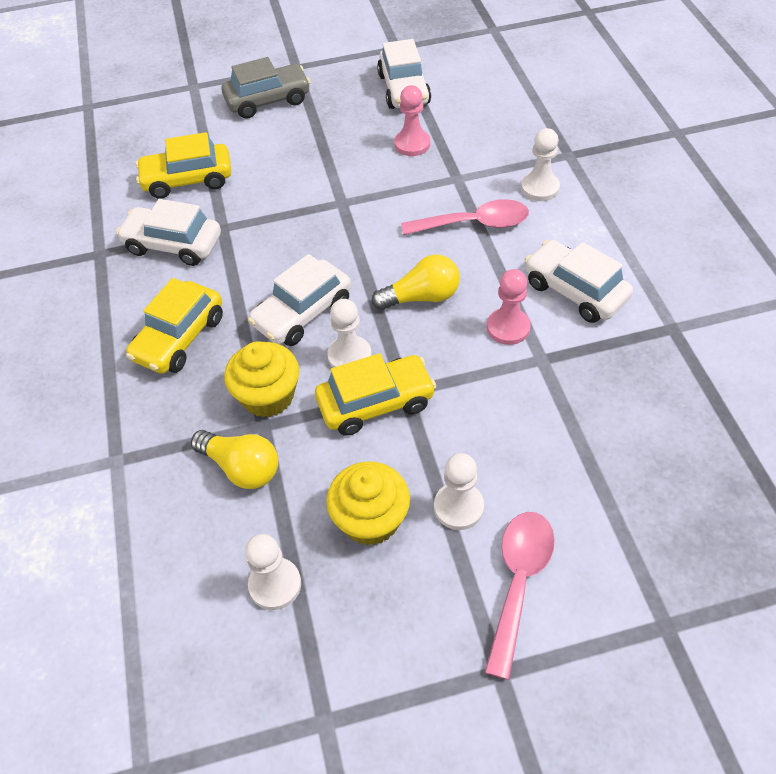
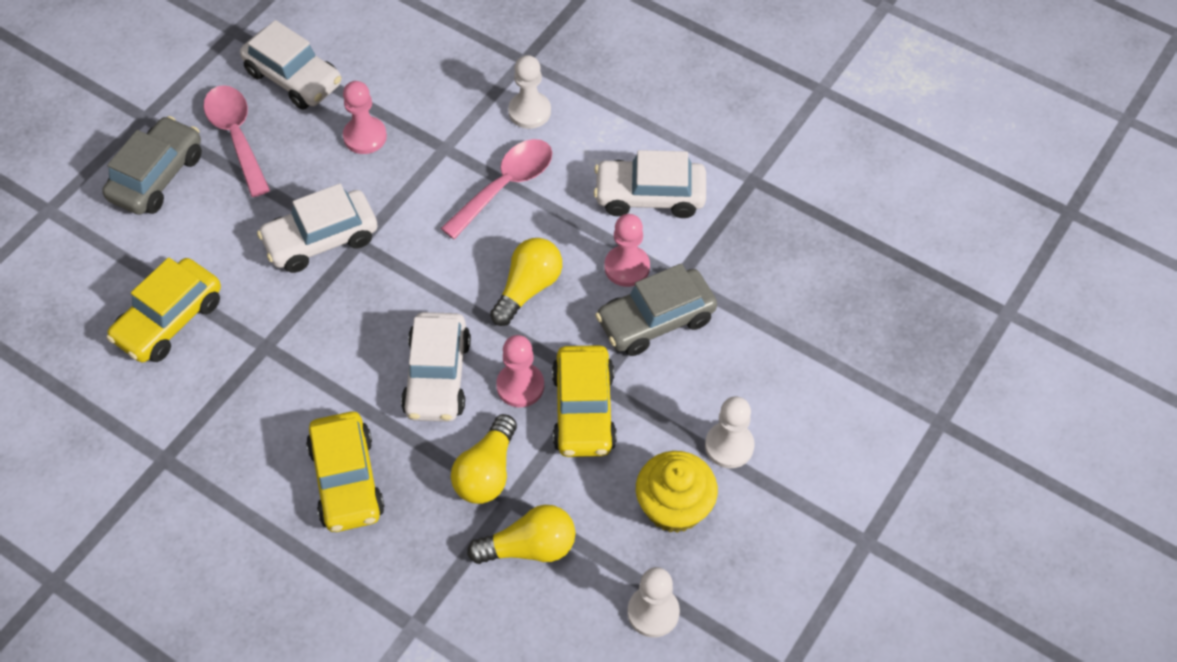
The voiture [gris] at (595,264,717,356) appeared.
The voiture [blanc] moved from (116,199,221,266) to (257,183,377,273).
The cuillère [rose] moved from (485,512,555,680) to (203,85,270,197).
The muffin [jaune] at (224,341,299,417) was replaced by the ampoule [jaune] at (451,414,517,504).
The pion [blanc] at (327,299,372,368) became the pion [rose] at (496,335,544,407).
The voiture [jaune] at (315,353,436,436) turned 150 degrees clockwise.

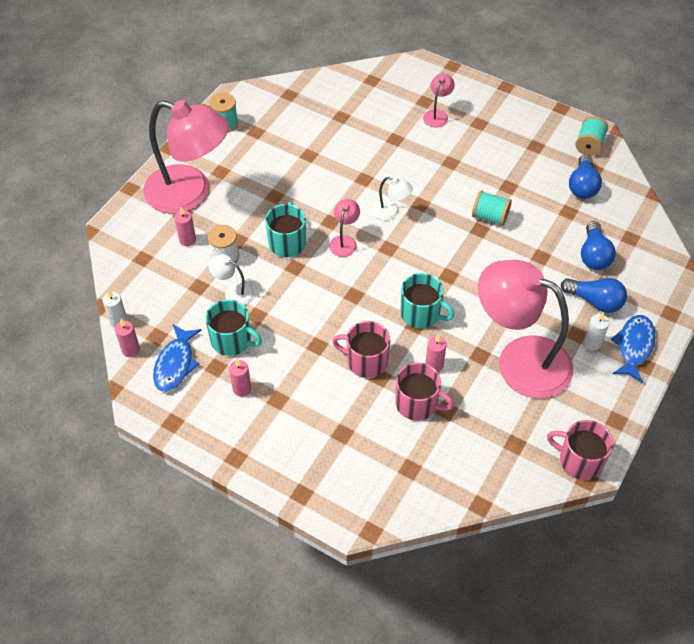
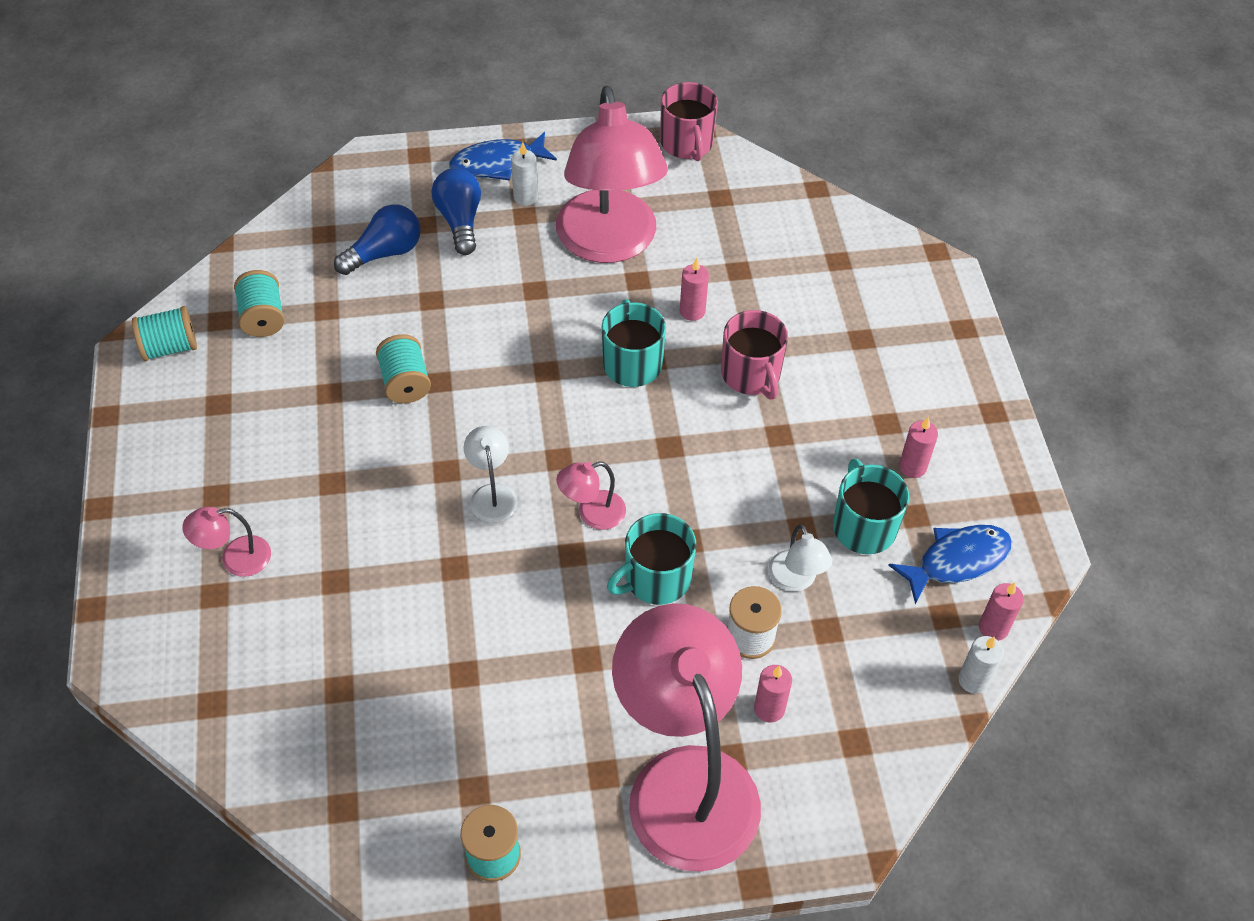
The tasse [rose] at (395,363,454,421) disappeared.
The ampoule [bleu] at (569,154,602,199) was replaced by the bobine [turquoise] at (234,270,285,337).

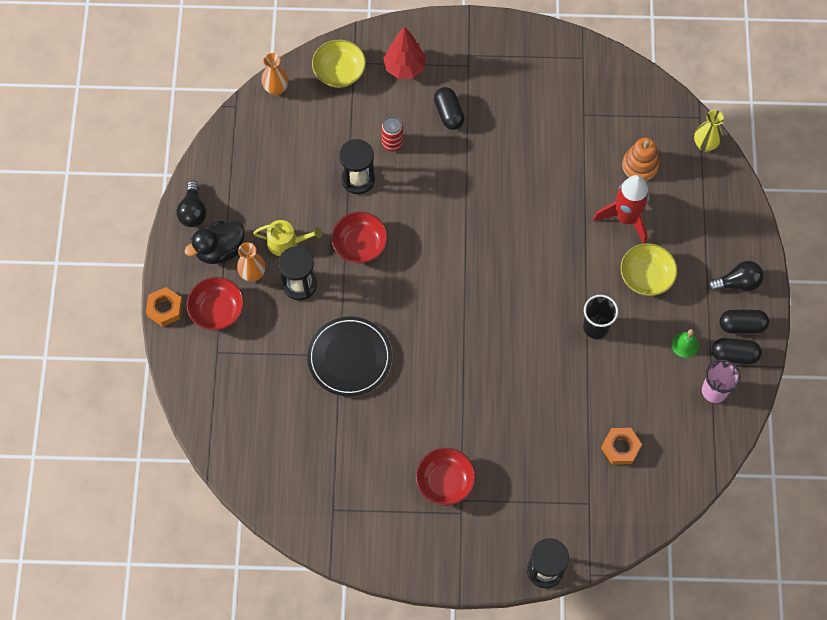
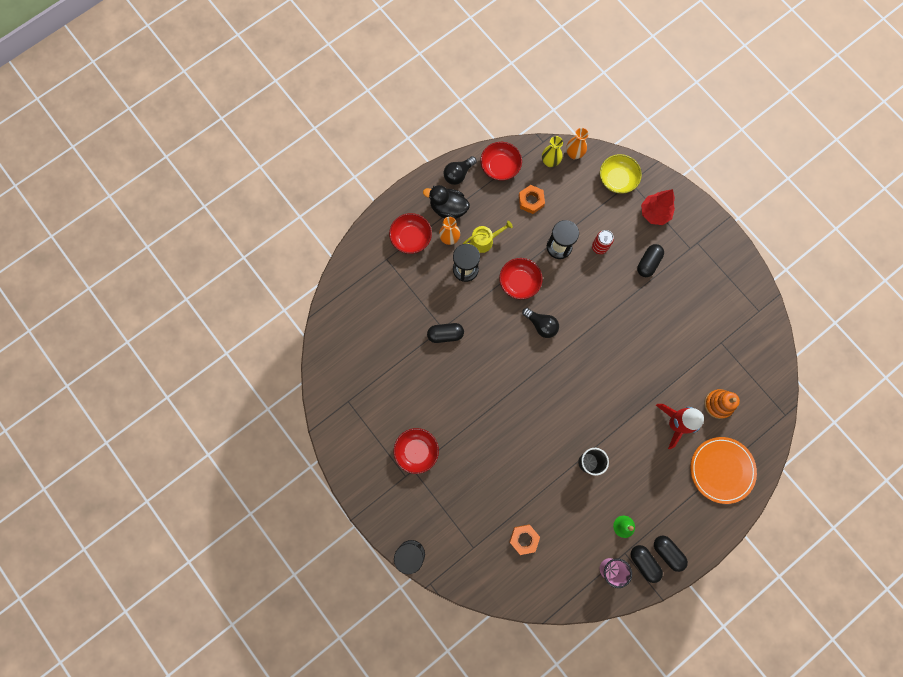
The bol [jaune] at (620,243,678,296) disappeared.
The bol [rouge] at (481,142,522,181) appeared.
The assiette [orange] at (690,437,757,504) appeared.
The écrou [orange] moved from (146,287,183,327) to (519,185,545,214).
The vase [jaune] moved from (694,110,724,152) to (542,136,563,167).
The ampoule [noir] moved from (708,261,764,291) to (522,308,559,338).
The assiette [noir] at (307,317,392,396) was replaced by the gélule [noir] at (427,323,464,343).
The arrosoir [jaune] at (253,220,322,256) turned 75 degrees counterclockwise.

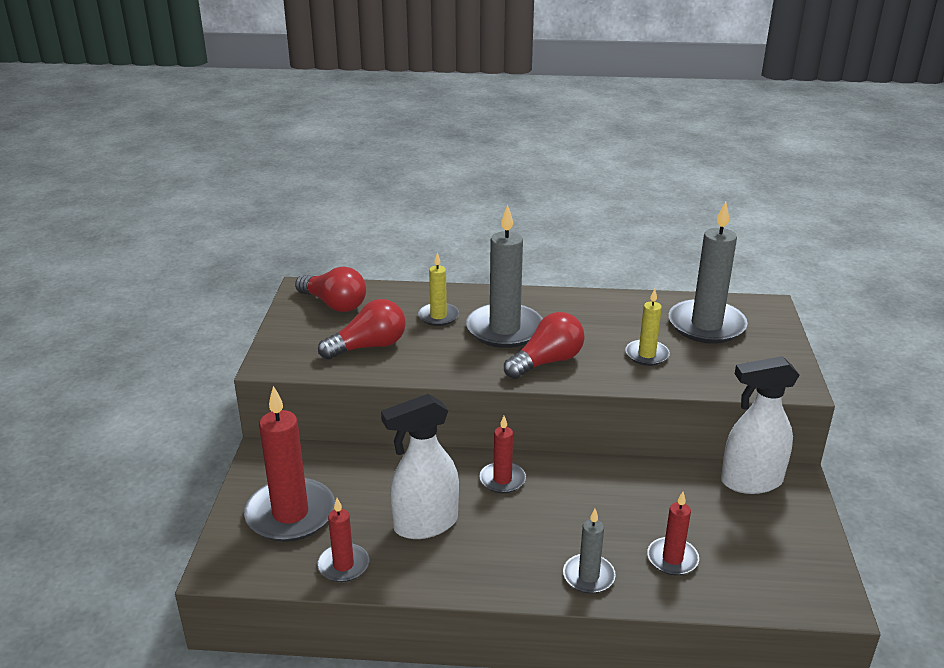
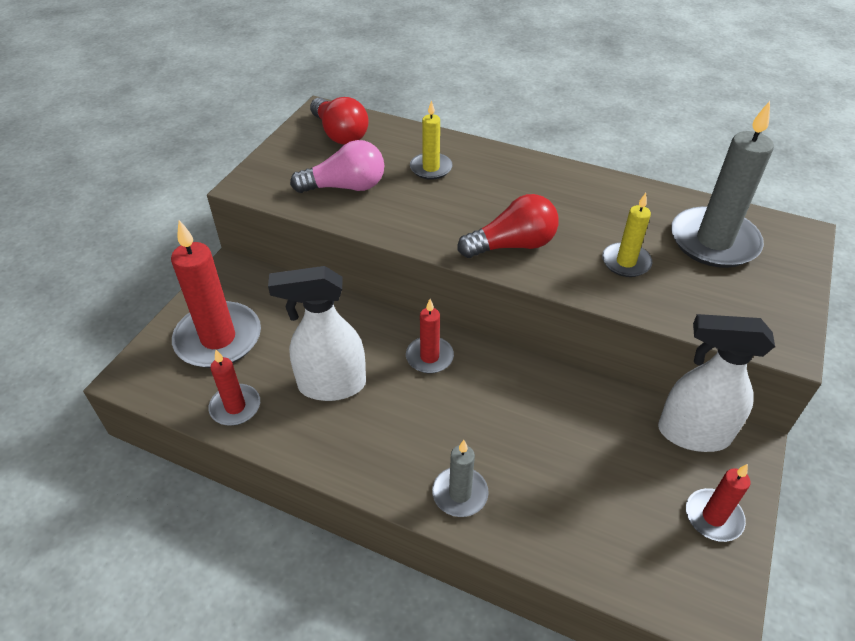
The bougie [gris] at (466,204,543,348) disappeared.
The bougie [rouge] moved from (647,492,699,575) to (686,464,751,542).
The ampoule [rouge] at (318,299,406,360) became the ampoule [rose] at (290,140,384,193).

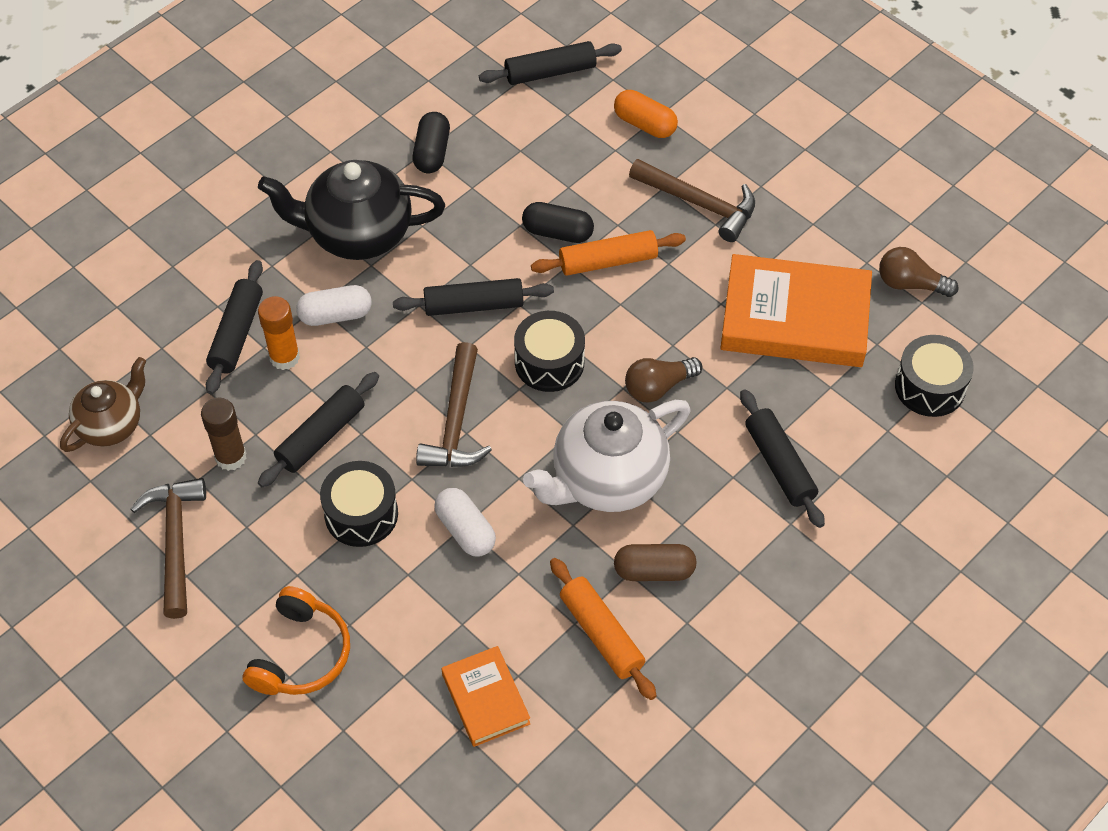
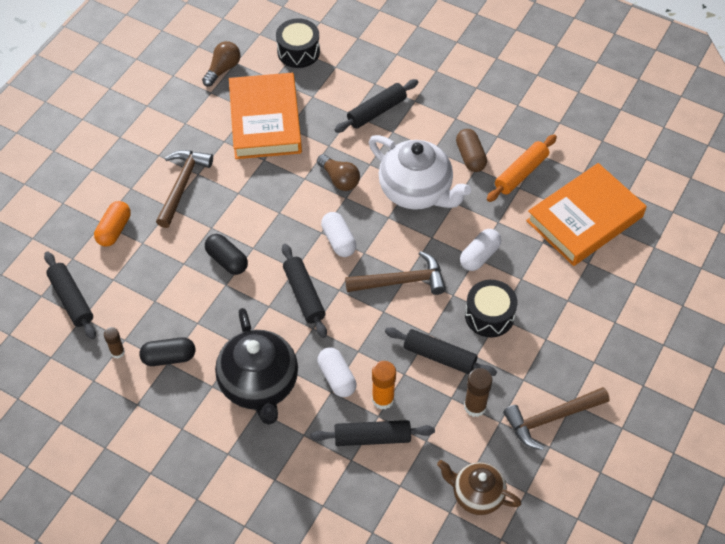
The casque audio [orange] at (243,586,350,695) disappeared.
The rouleau à pâtisserie [orange] at (531,230,686,276) disappeared.
The bâton de colle [marron] at (104,327,125,359) appeared.
The tambour [noir] at (514,311,585,392) was replaced by the gélule [blanc] at (321,212,356,257).
The gélule [noir] at (522,202,594,243) turned 45 degrees counterclockwise.
The ampoule [marron] at (879,247,958,297) turned 150 degrees counterclockwise.
The livre [orange] at (442,646,530,747) changed to 1.88 times the size.

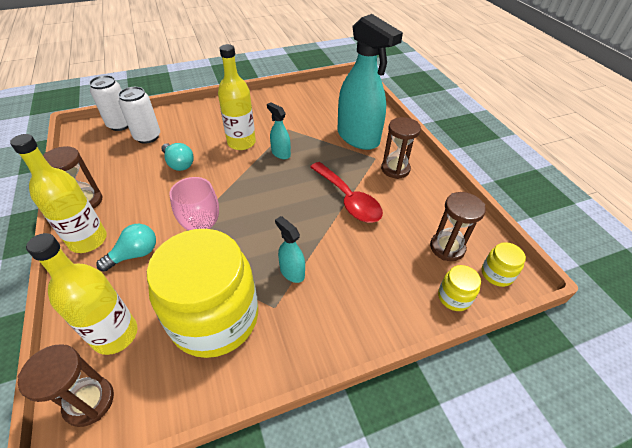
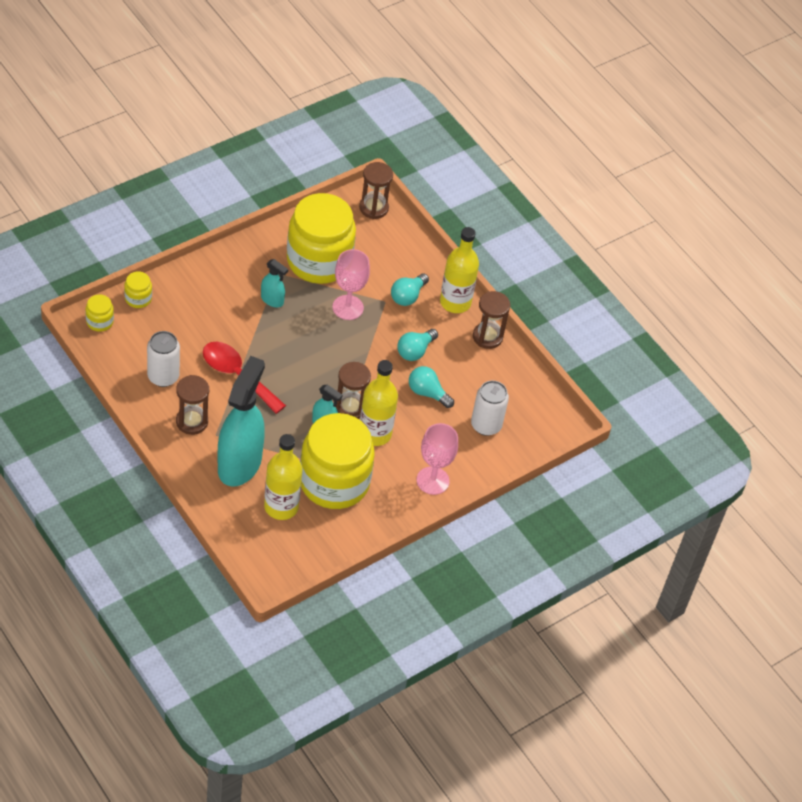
The bocal [jaune] at (300,413,375,509) appeared.
The ampoule [turquoise] at (397,329,438,361) appeared.
The verre à pied [rose] at (417,423,458,495) appeared.
The bouteille [jaune] moved from (26,233,138,355) to (264,434,303,520).
The canette [blanc] moved from (89,75,128,131) to (147,331,180,387).
The sablier [marron] moved from (430,192,486,261) to (336,362,371,419).
The vaporisateur [turquoise] at (337,14,403,150) turned 75 degrees clockwise.

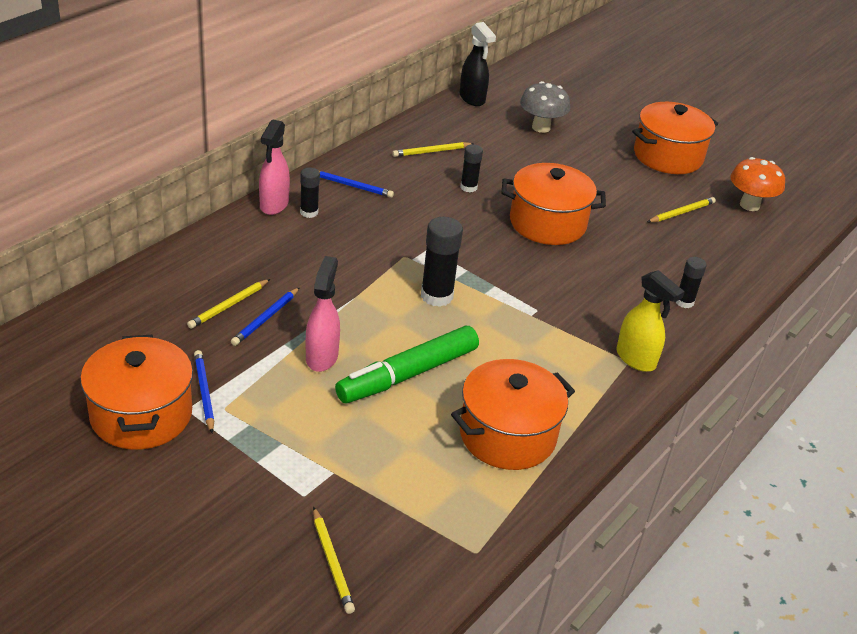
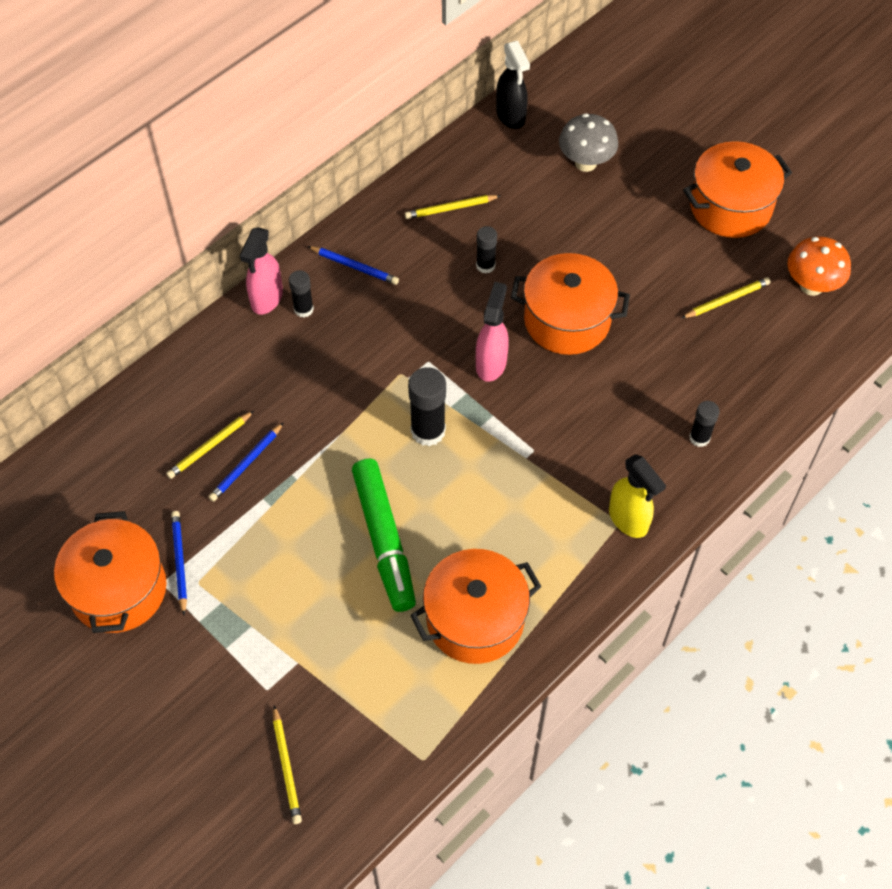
The vaporisateur [rose] moved from (306,256,340,372) to (476,282,509,382).
The feutre [vert] at (335,326,479,403) turned 75 degrees counterclockwise.

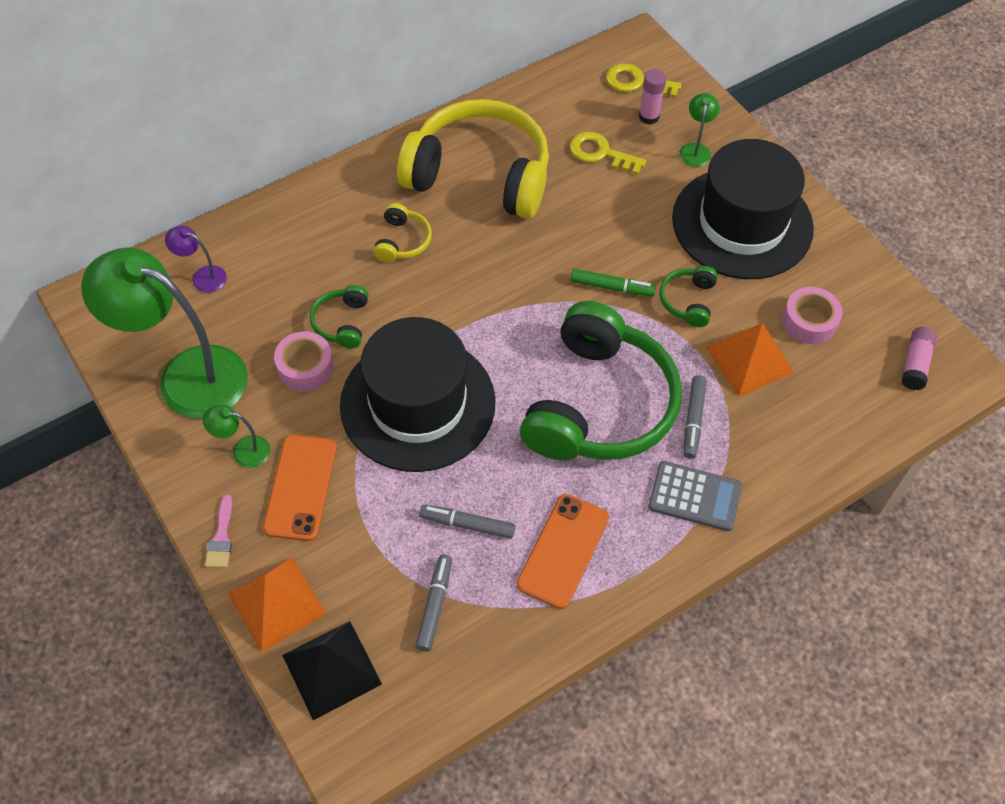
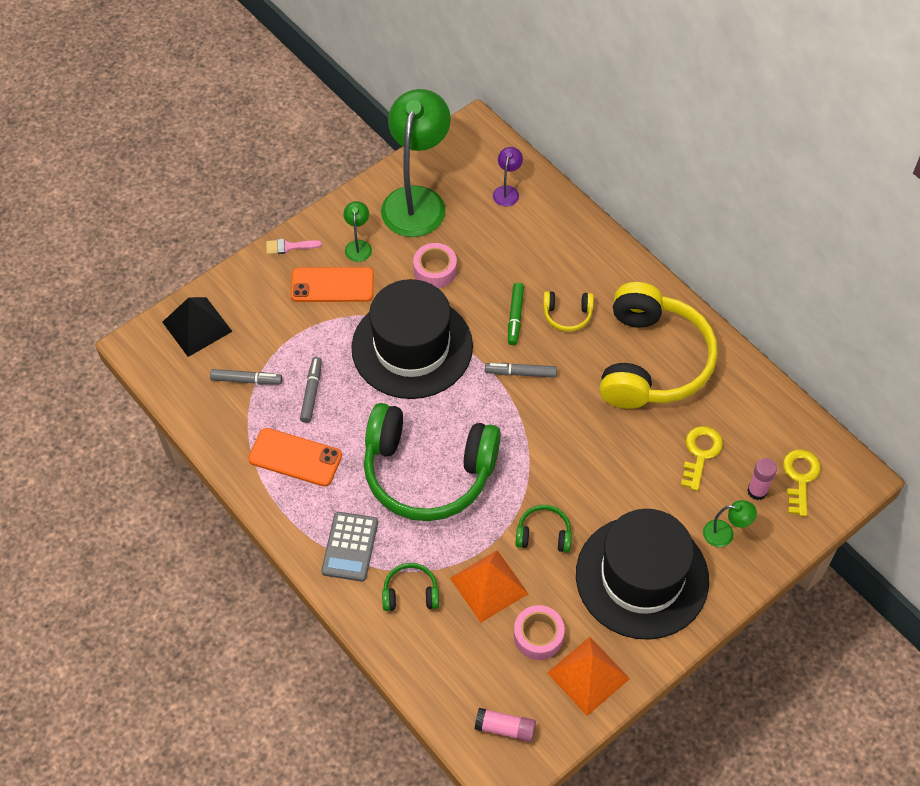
The pyramide [orange] moved from (228,557,327,652) to (547,637,630,716).
The casque audio [vert] moved from (310,285,369,348) to (382,563,439,611).
The feutre [vert] moved from (570,269,656,297) to (508,283,524,345).
The feutre [gris] moved from (684,375,707,459) to (485,363,557,378).

